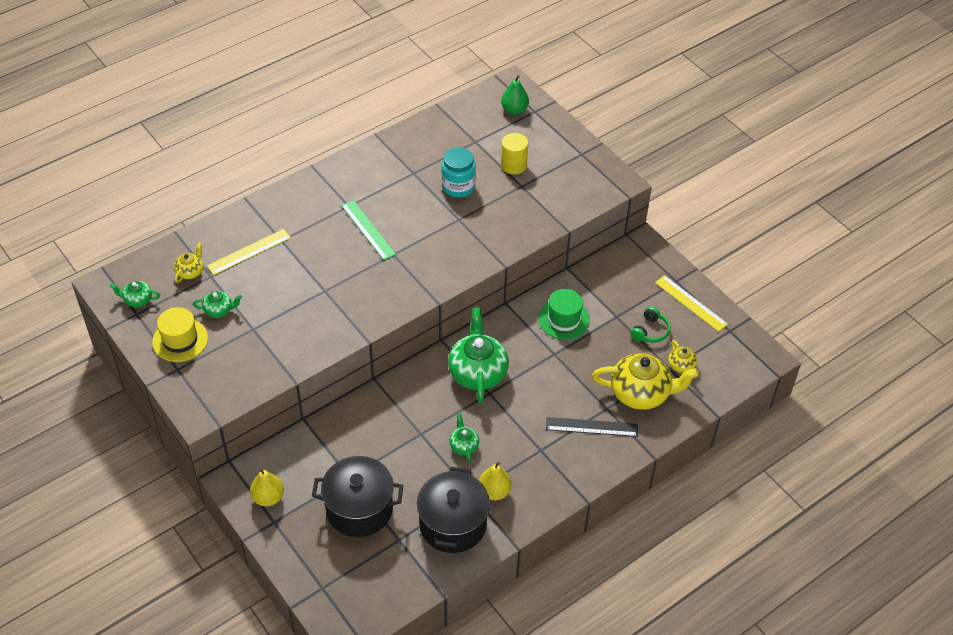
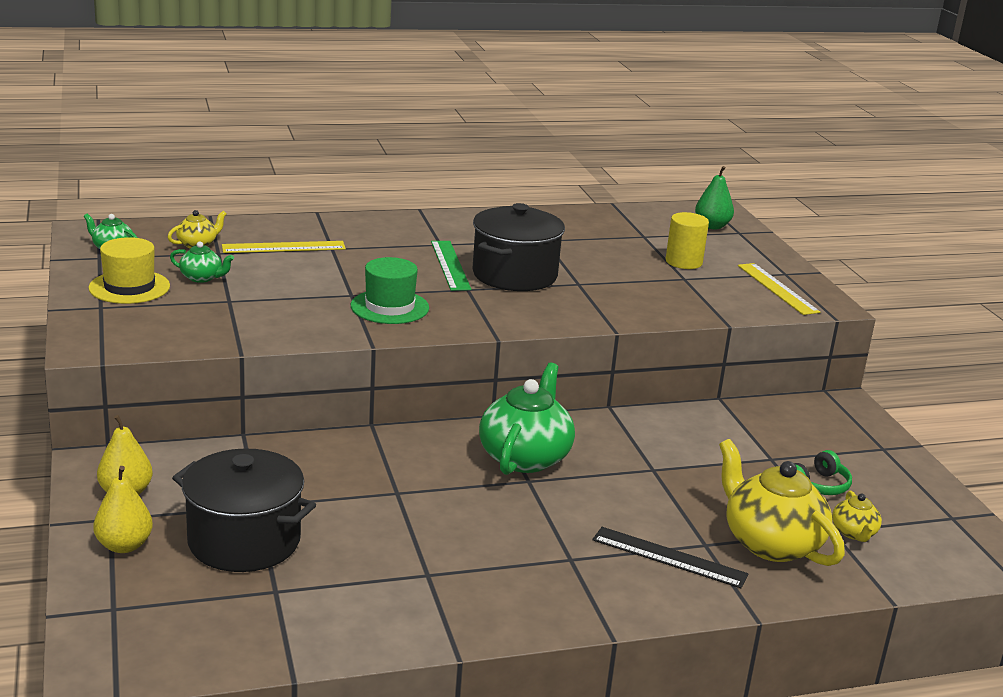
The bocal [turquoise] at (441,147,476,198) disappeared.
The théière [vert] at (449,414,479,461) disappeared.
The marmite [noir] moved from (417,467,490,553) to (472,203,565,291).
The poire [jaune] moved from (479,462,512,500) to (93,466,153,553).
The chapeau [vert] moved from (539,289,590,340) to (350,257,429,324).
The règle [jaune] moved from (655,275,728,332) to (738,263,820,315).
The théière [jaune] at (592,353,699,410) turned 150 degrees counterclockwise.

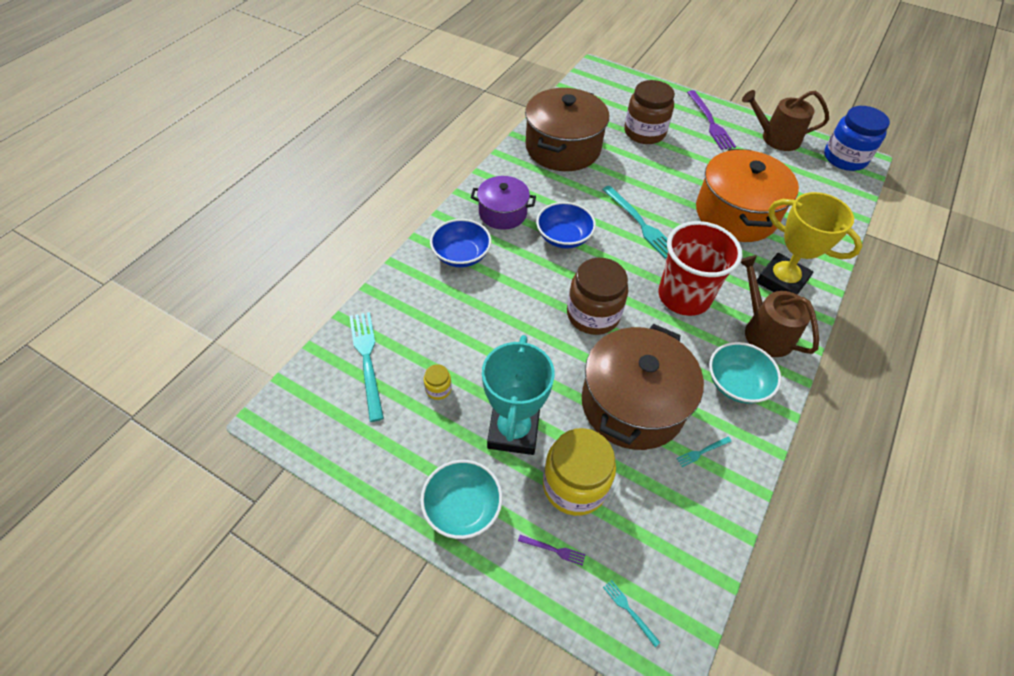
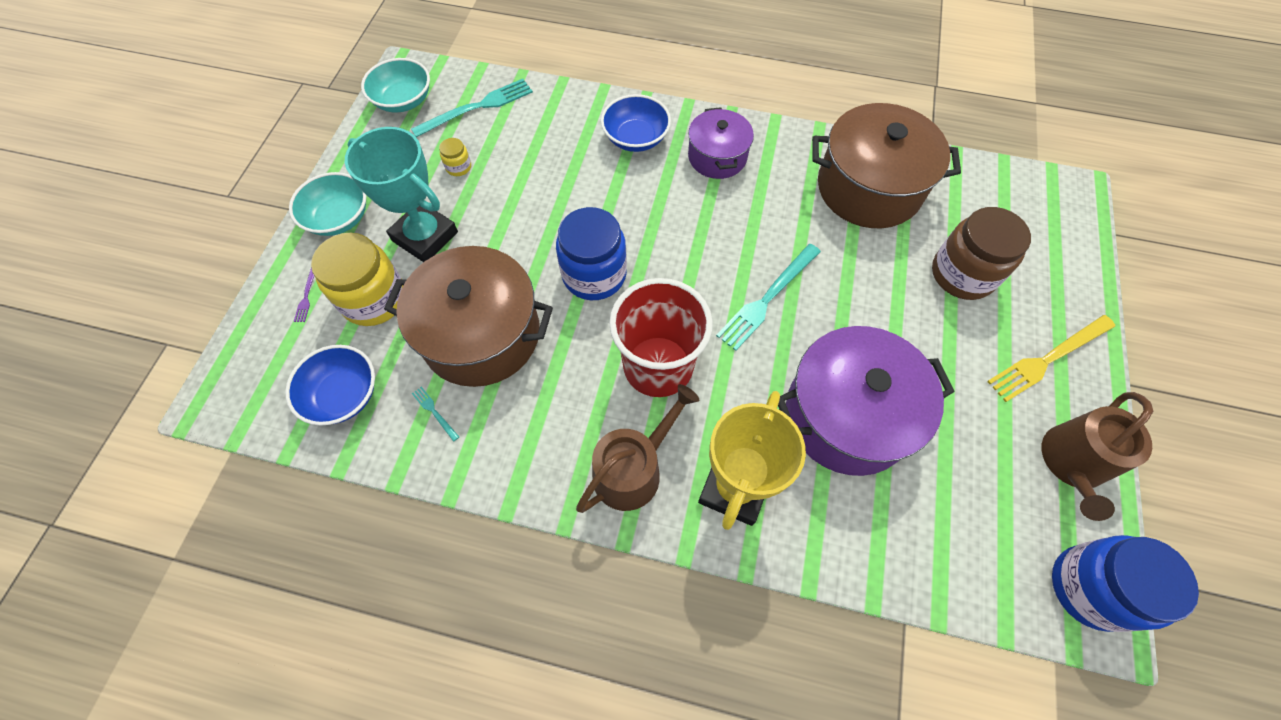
The fourchette [turquoise] at (603,580,660,647) disappeared.
The bol [bleu] moved from (536,202,596,248) to (285,345,375,426).
The bol [turquoise] moved from (709,342,781,404) to (361,58,430,113).
The bocal [marron] at (567,258,628,335) became the bocal [bleu] at (556,207,627,300).
The fourchette [violet] at (687,90,736,150) became the fourchette [jaune] at (987,315,1115,402).
The marmite [orange] at (696,149,799,242) became the marmite [violet] at (778,326,955,476).
The trophée [turquoise] at (482,335,555,455) turned 45 degrees clockwise.
The arrosoir [marron] at (742,90,829,151) turned 135 degrees counterclockwise.

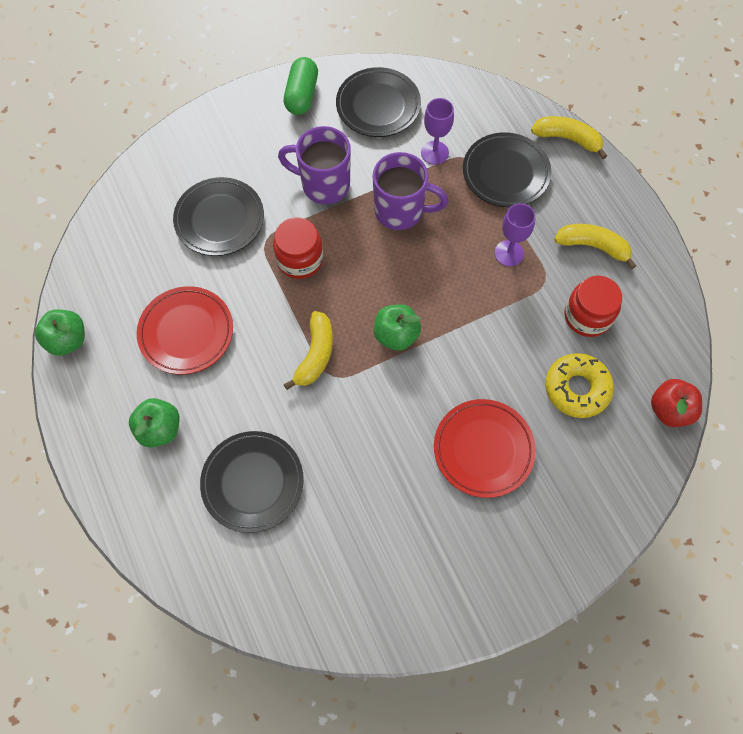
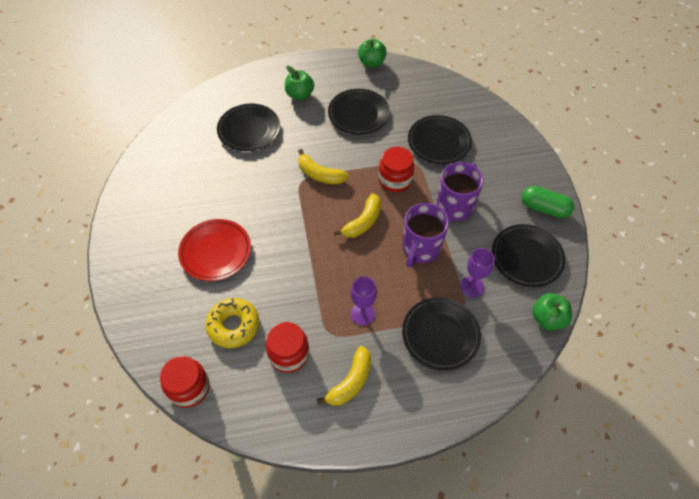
The pomme [vert] moved from (374,304,421,351) to (532,293,572,331).
The banane [jaune] moved from (531,116,607,159) to (334,193,381,238).
The pomme [rouge] at (651,379,702,427) was replaced by the bocal [rouge] at (160,356,210,408).
The assiette [rouge] at (137,286,233,375) became the assiette [noir] at (328,89,390,134).

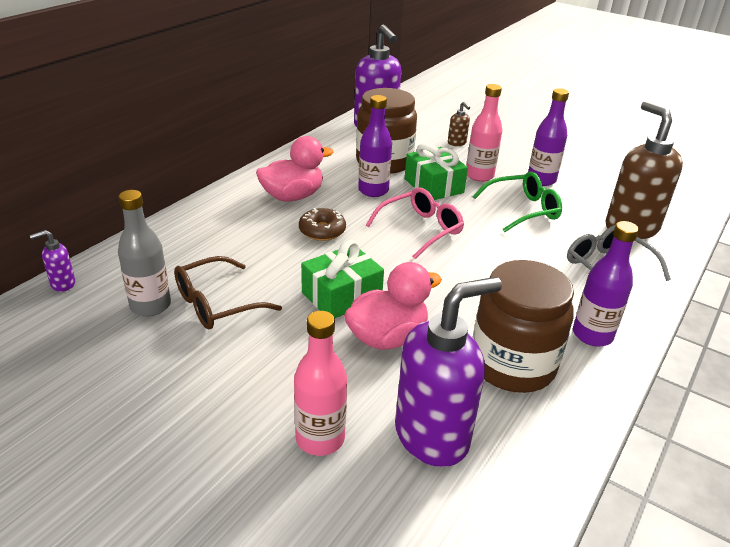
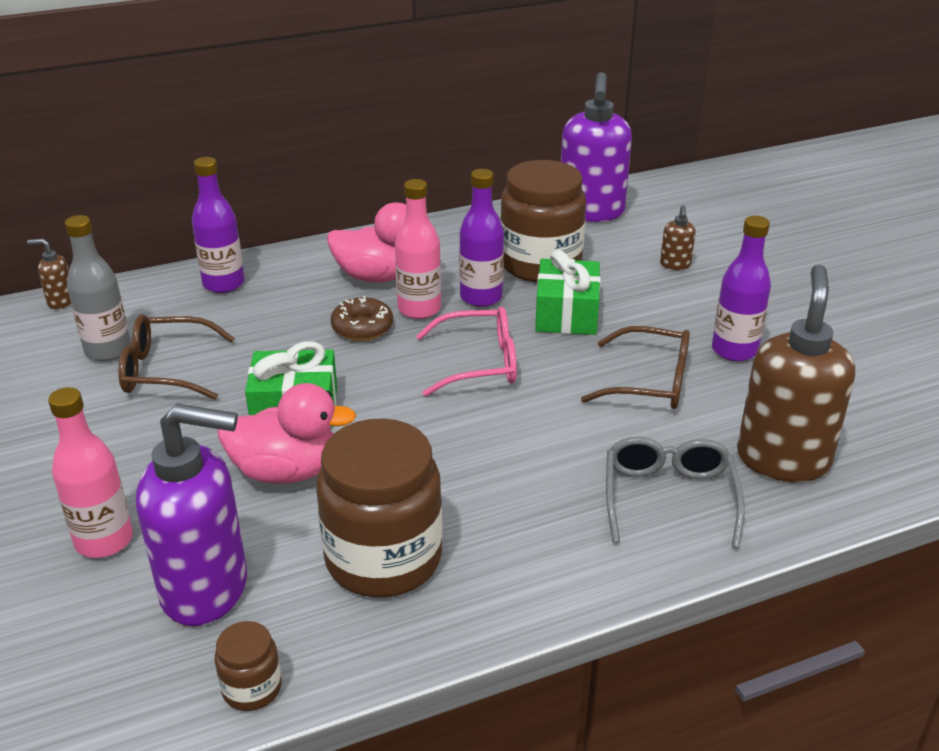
The bocal [marron] at (215,621,282,711) appeared.
The bouteille [rose] moved from (466,84,502,182) to (395,179,441,319).
The bouteille [violet] moved from (573,221,639,347) to (192,157,245,293).
The distributeur de savon [violet] at (30,230,75,292) became the distributeur de savon [marron] at (27,238,71,309).
The lunettes [vert] at (473,172,562,232) became the lunettes [marron] at (581,326,690,409).

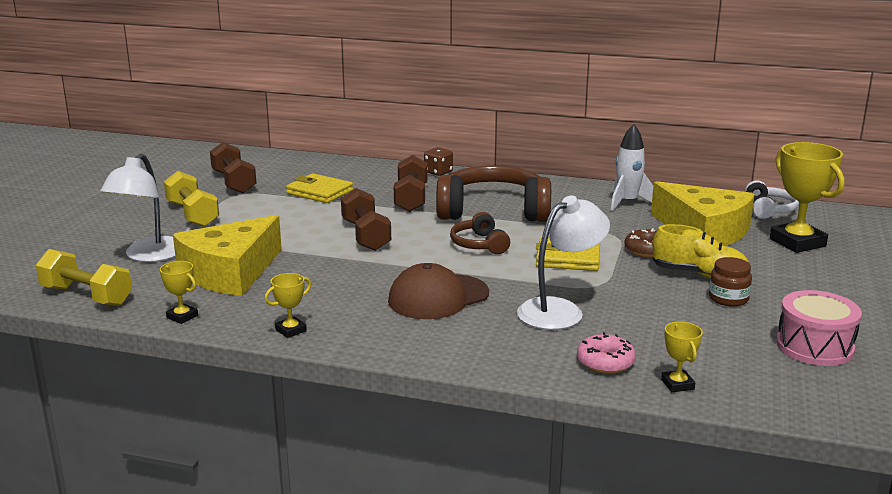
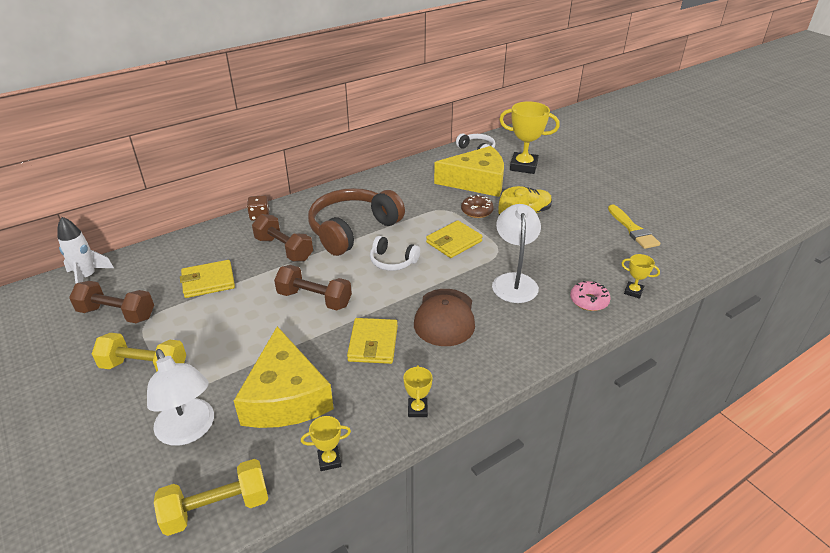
The bocal [marron] at (709,257,752,307) disappeared.
The portefeuille [jaune] at (347,318,398,364) appeared.
The fusée [blanc] moved from (610,124,653,211) to (58,217,114,283).
The tambour [rose] at (776,290,862,366) was replaced by the pinceau [jaune] at (608,204,660,249).
The casque audio [marron] at (450,212,510,254) became the casque audio [blanc] at (370,236,420,271).

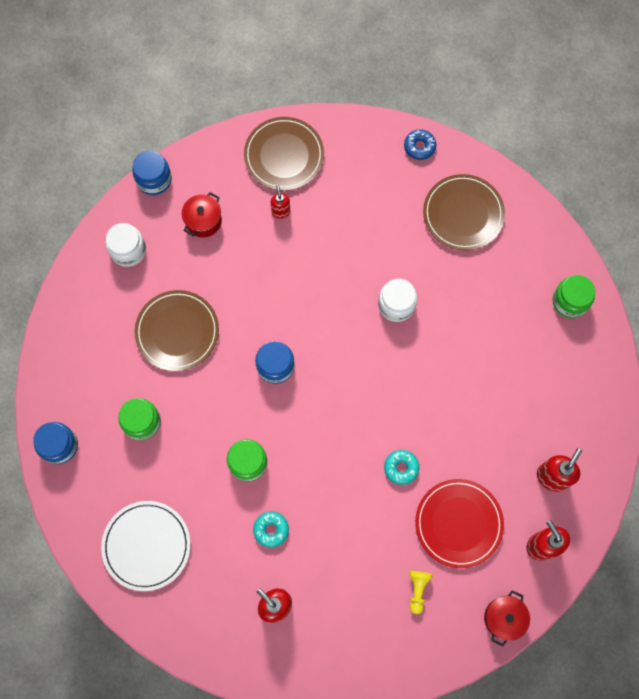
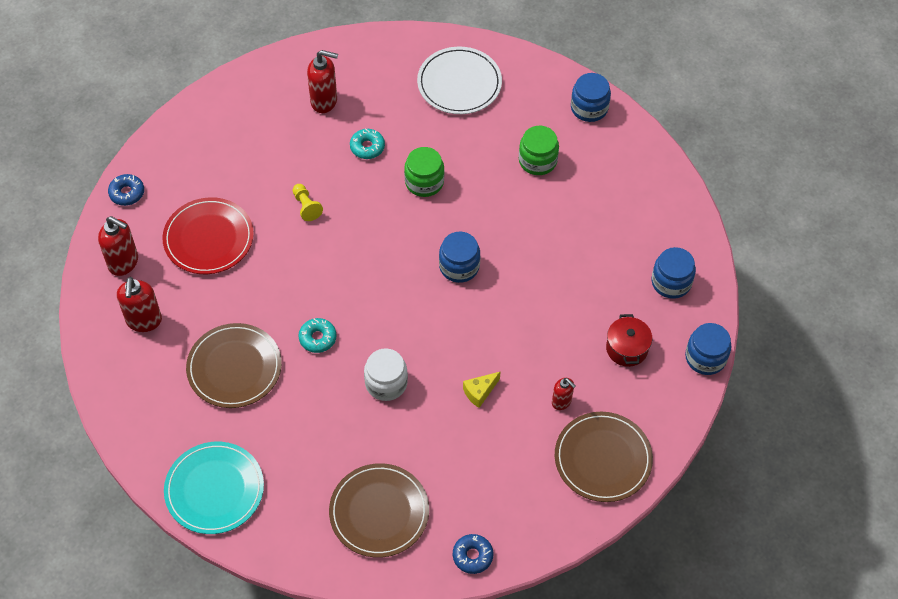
The fromage [jaune] at (463,371,501,408) appeared.
The assiette [marron] moved from (135,290,219,371) to (186,323,282,408).
The beignet [turquoise] moved from (384,450,419,485) to (299,318,337,353).
The pion [jaune] moved from (409,571,433,614) to (293,184,323,221).
The marmite [rouge] at (484,590,530,646) was replaced by the beignet [bleu] at (108,174,144,206).
The bocal [vert] at (553,275,595,318) was replaced by the assiette [turquoise] at (164,442,264,534).
The bocal [blanc] at (105,223,146,267) became the bocal [bleu] at (652,247,696,299).

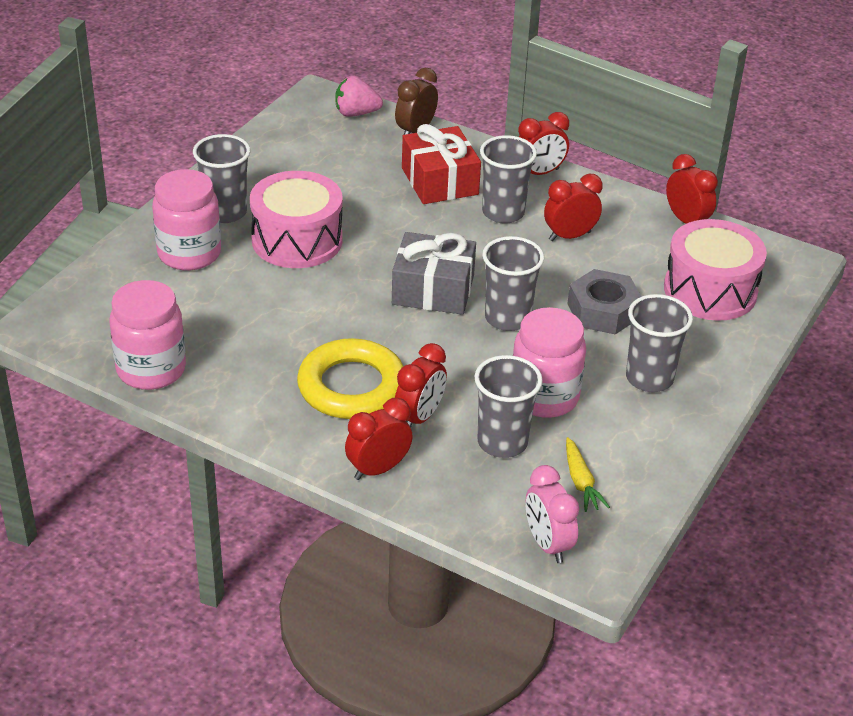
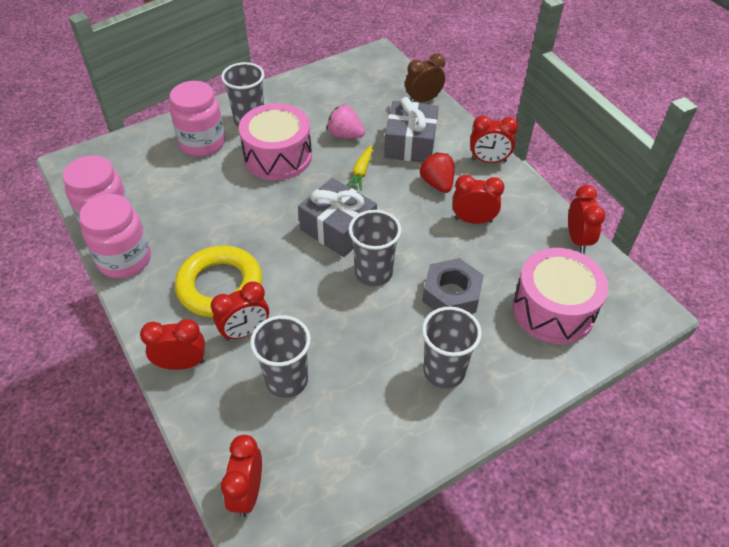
The fraise [rose] moved from (335,76,383,117) to (327,105,365,139).
The bocal [rose] moved from (513,307,586,418) to (79,194,151,278).
The carotte [jaune] moved from (566,437,610,512) to (346,145,373,191).
The gobelet [gris] at (480,135,537,224) was replaced by the fraise [rouge] at (420,152,455,193).
The cadeau [rouge] at (402,124,481,204) became the cadeau [gris] at (384,97,439,162).
The réveil [rose] at (526,465,579,563) became the réveil [rouge] at (221,435,262,517).

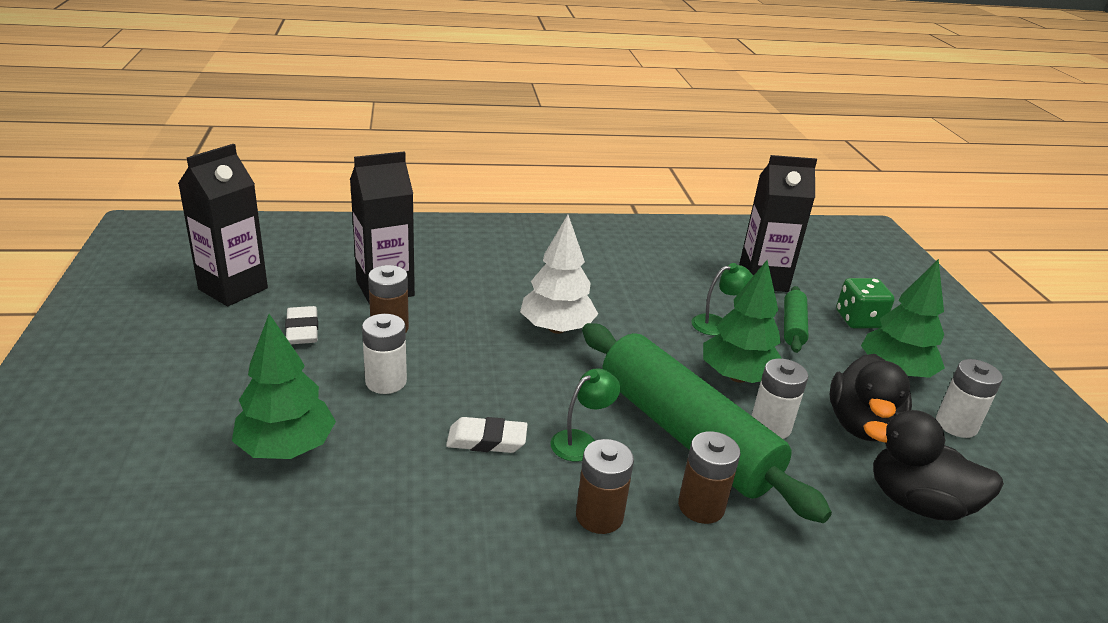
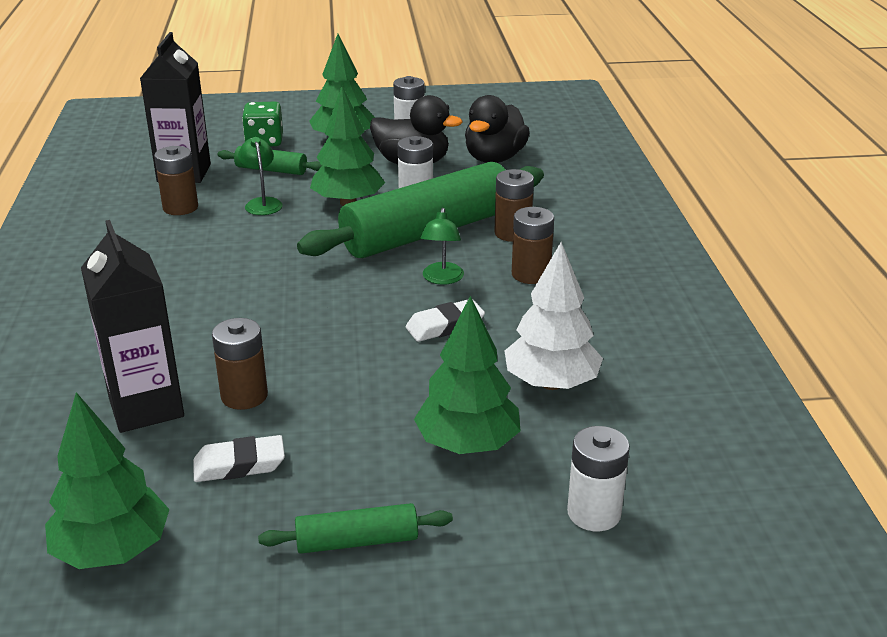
The pile [marron] at (154,146,198,215) appeared.
The rouleau à pâtisserie [vert] at (258,503,453,554) appeared.
The pile [blanc] moved from (362,314,407,394) to (567,426,630,531).
The arbre [blanc] moved from (520,215,598,334) to (505,242,603,390).
The brique de lait [noir] at (178,144,268,306) was replaced by the arbre [vert] at (45,392,170,569).
The gomme [blanc] at (446,417,528,453) turned 60 degrees clockwise.
The lampe [vert] at (550,368,620,462) turned 135 degrees counterclockwise.

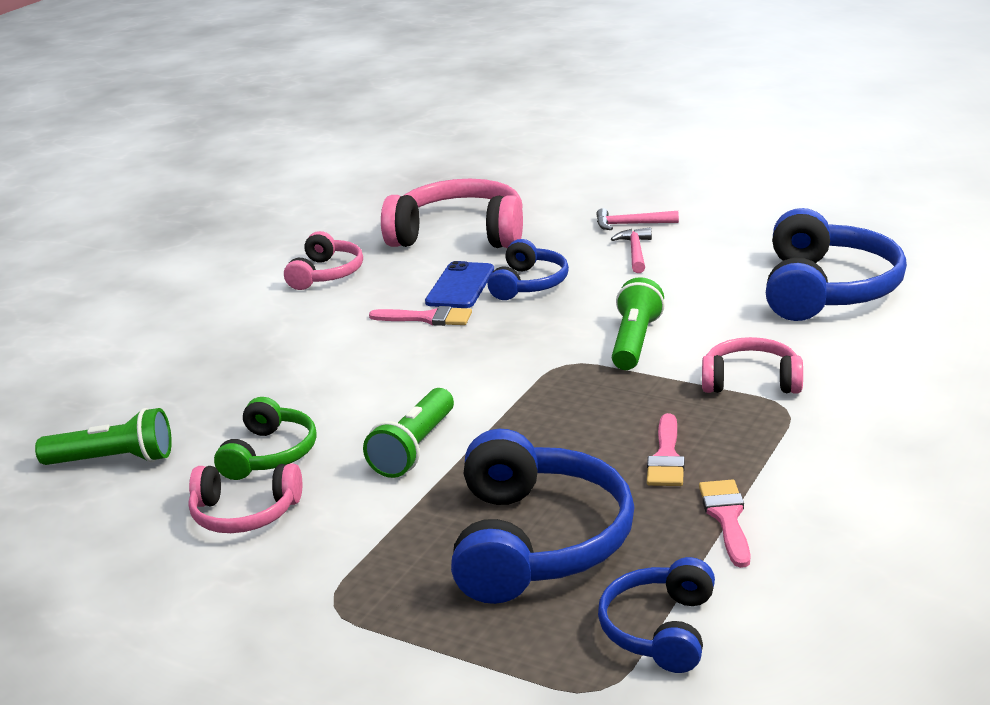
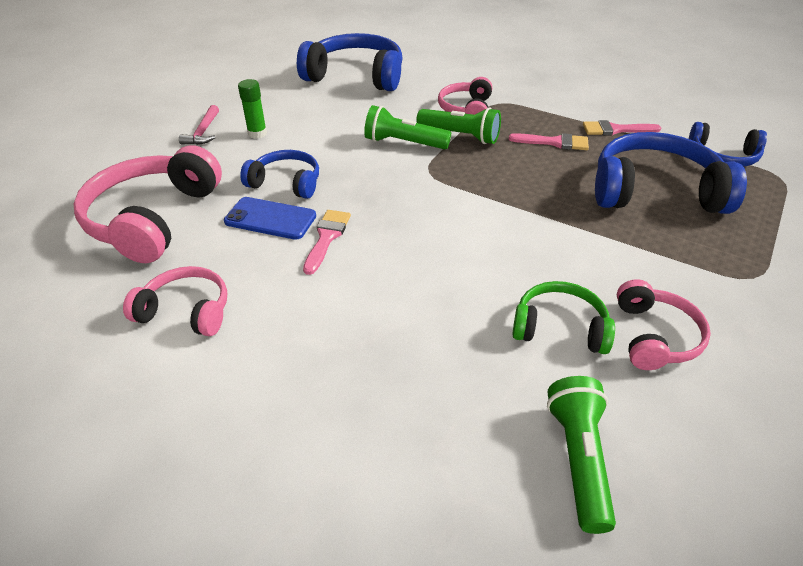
The lampe de poche [vert] moved from (363,388,454,478) to (416,107,501,144).
The marteau [rose] at (611,227,652,273) was replaced by the bâton de colle [vert] at (238,79,267,139).

